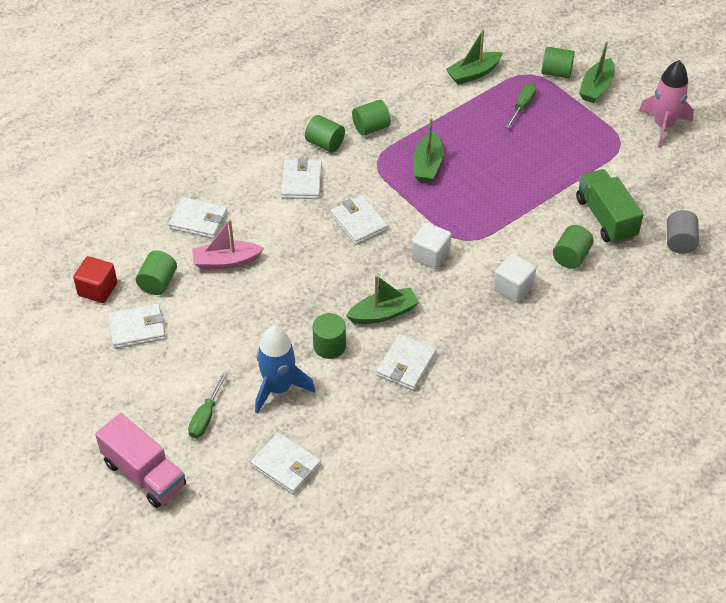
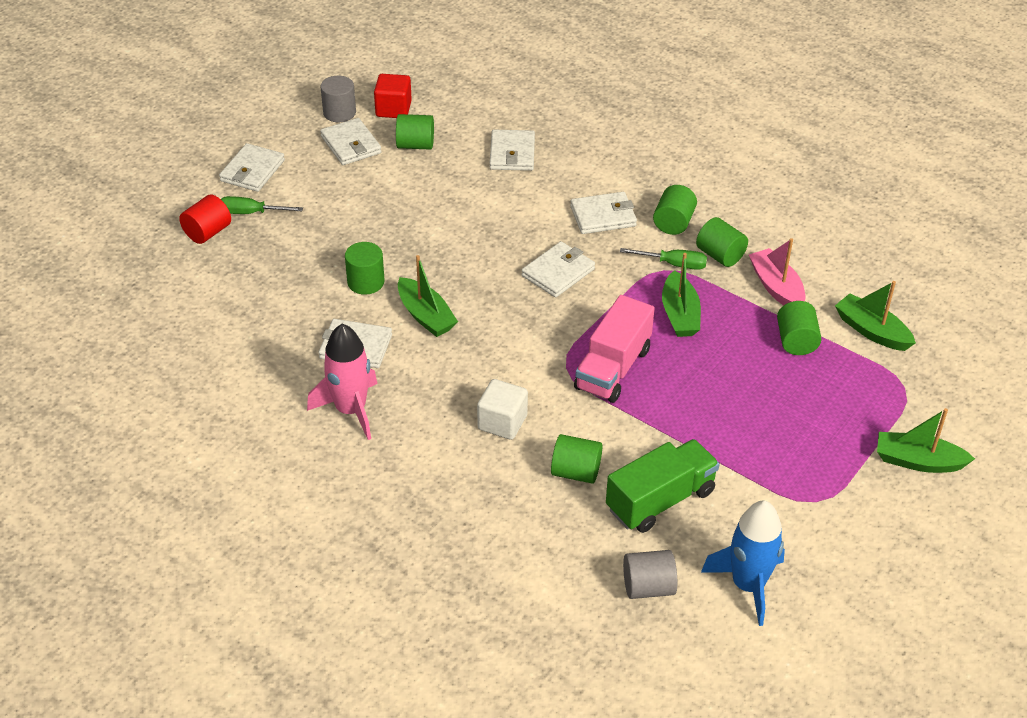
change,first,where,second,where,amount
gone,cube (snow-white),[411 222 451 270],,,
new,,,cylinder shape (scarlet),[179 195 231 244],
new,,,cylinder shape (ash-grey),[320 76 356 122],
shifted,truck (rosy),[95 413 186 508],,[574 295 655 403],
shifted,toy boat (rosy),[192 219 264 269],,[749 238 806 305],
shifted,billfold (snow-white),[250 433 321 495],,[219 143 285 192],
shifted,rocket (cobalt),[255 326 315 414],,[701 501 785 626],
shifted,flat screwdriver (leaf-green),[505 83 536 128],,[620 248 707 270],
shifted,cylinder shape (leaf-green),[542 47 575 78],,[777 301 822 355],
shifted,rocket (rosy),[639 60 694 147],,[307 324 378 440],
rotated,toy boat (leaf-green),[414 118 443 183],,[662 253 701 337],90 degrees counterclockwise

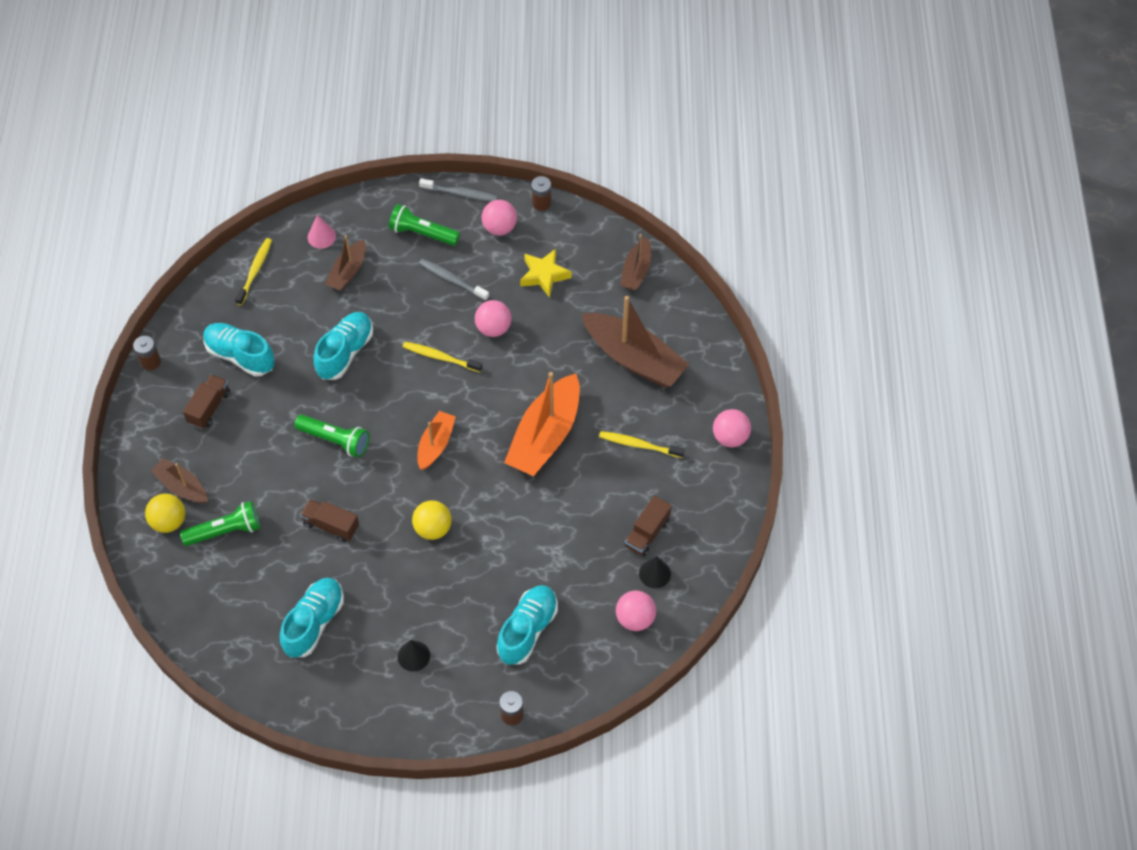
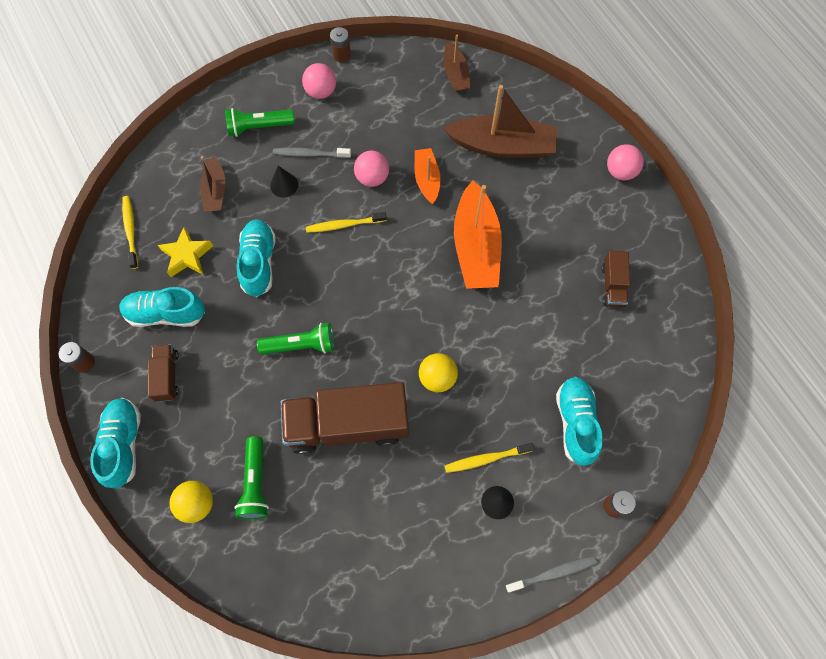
change,first,where,second,where,amount
gone,toy boat (brown),[151 458 208 504],,,
gone,solid cone (rosy),[308 215 336 249],,,
gone,sphere (rosy),[616 591 656 631],,,
shifted,sneaker (turquoise),[280 578 344 658],,[90 398 141 489],
shifted,toy boat (orange-coloured),[417 411 456 470],,[415 148 441 204],
shifted,toothbrush (ash-grey),[419 178 498 201],,[506 556 597 593],
shifted,five-pointed star (bright yellow),[520 249 571 298],,[158 226 213 277],
shifted,toothbrush (bright yellow),[599 431 685 458],,[445 443 534 473],
shifted,solid cone (black),[639 556 671 588],,[270 166 298 198],
rotated,pocket torch (leaf-green),[180 501 260 546],,[234 436 269 519],135 degrees clockwise
scaled,truck (brown),[300 499 359 542],,[281 382 409 455],x2.15

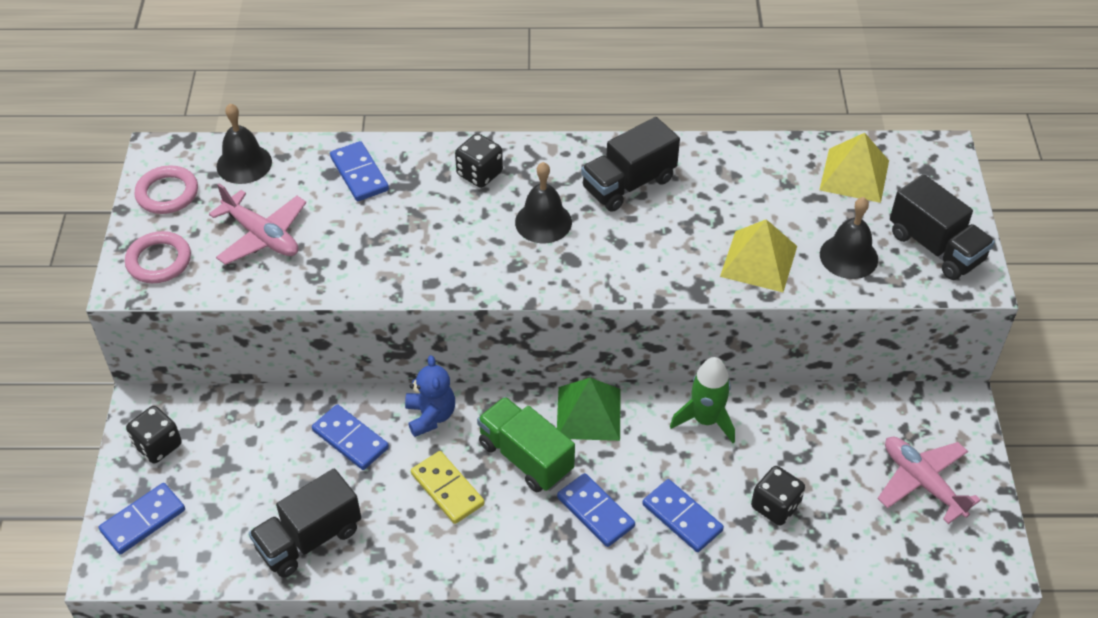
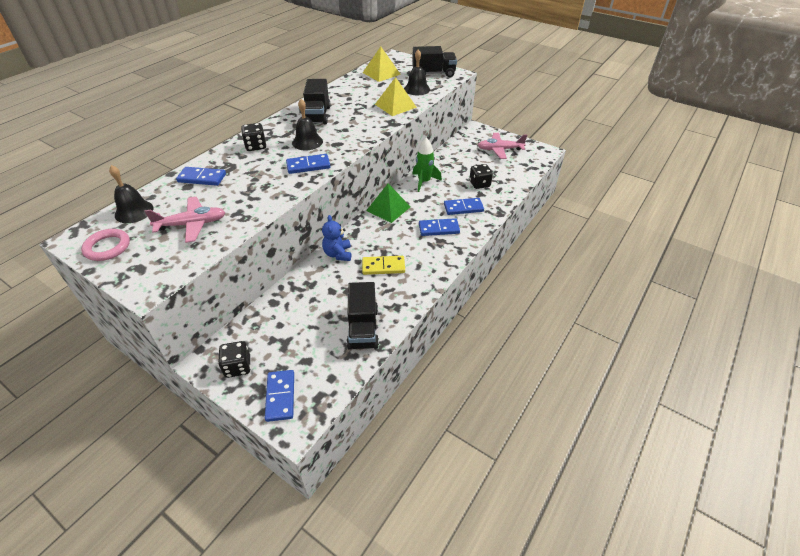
change,first,where,second,where,amount
gone,ring (rosy),[125 231 191 283],,,
gone,truck (leaf-green),[477 397 575 492],,,
shifted,domino piece (cobalt),[312 404 389 470],,[286 154 331 174],
rotated,stuffed bear (cobalt),[405 355 455 437],,[322 215 351 261],120 degrees counterclockwise

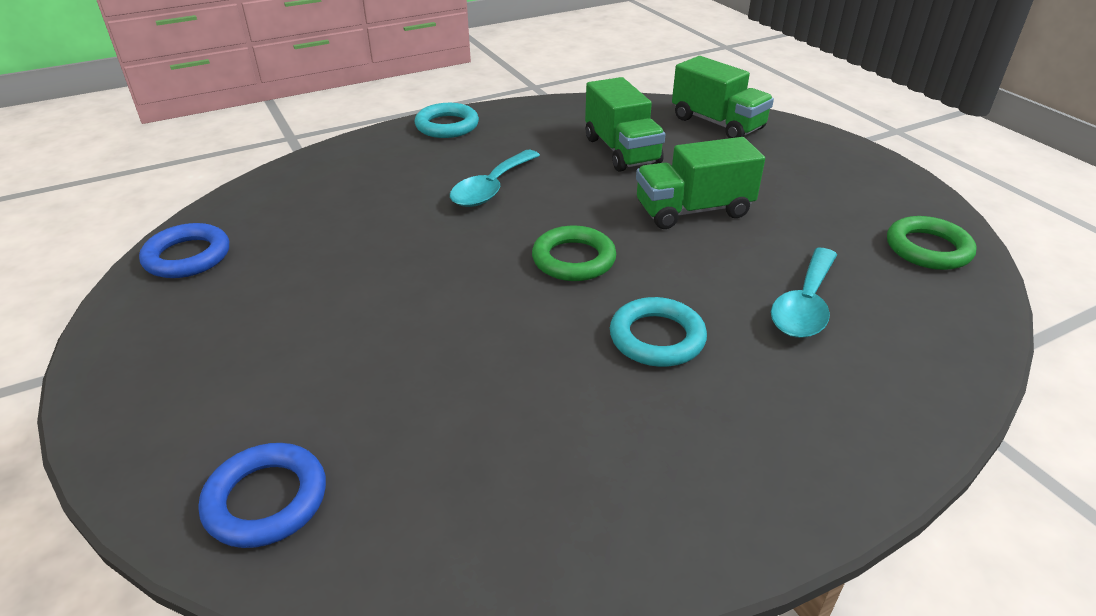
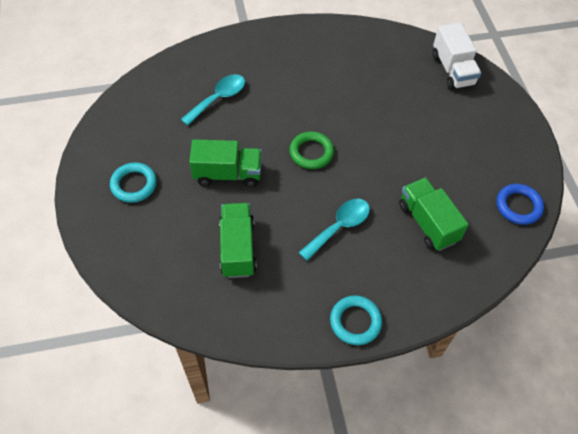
change,first,where,second,where,amount
gone,ring (leaf-green),[887 216 977 270],,,
shifted,ring (turquoise),[610 297 707 367],,[110 162 157 203],
shifted,truck (leaf-green),[672 56 774 138],,[399 177 469 251],
swapped,ring (cobalt),[199 443 326 548],truck (snow-white),[433 23 481 90],

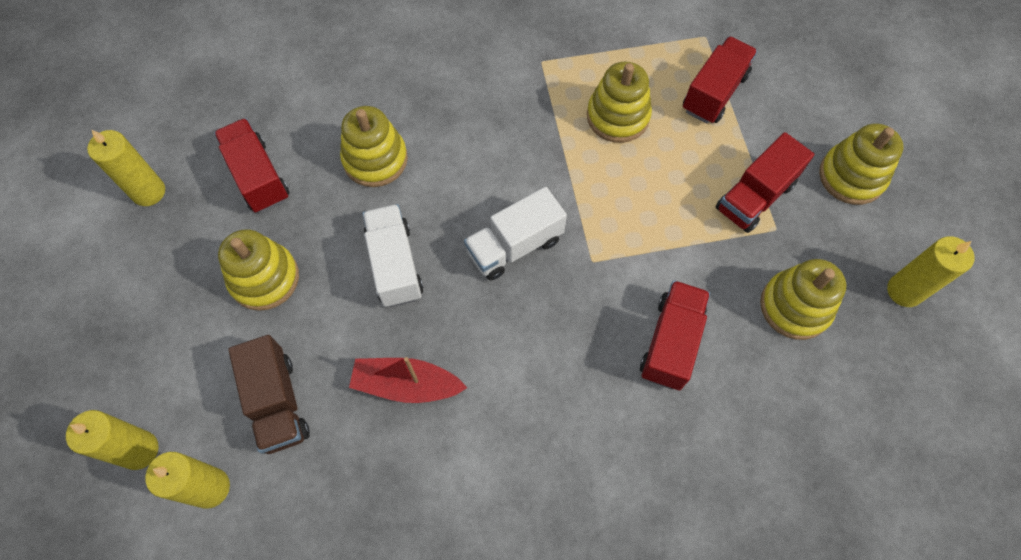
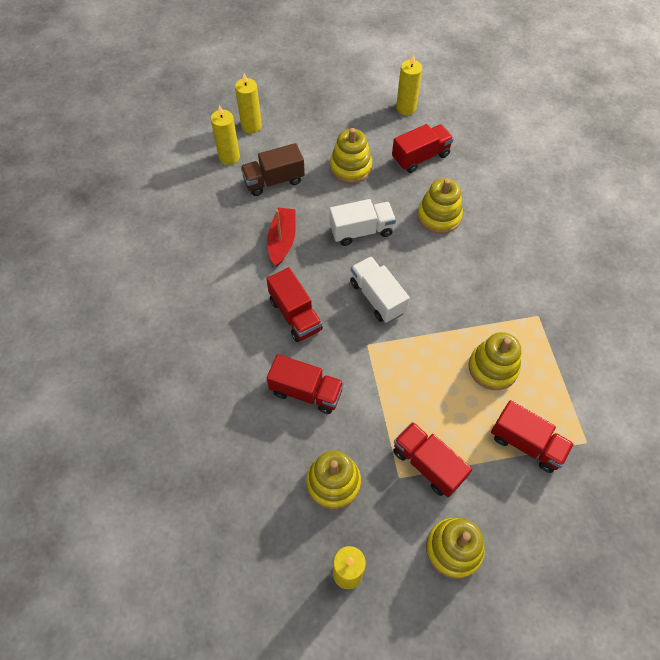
change,first,where,second,where,amount
new,,,truck (scarlet),[266 267 323 342],

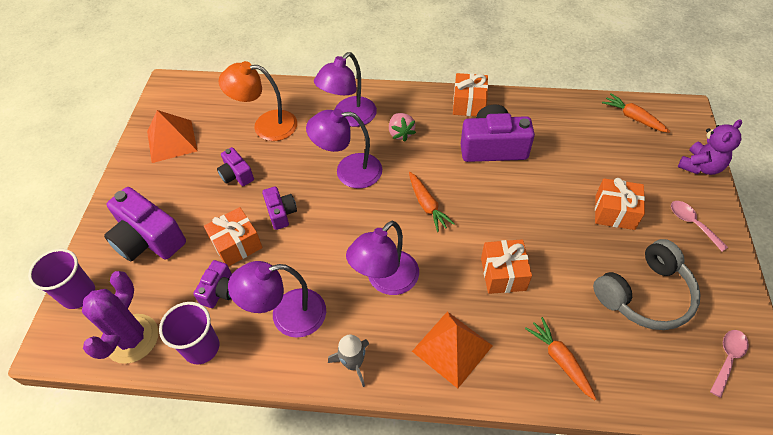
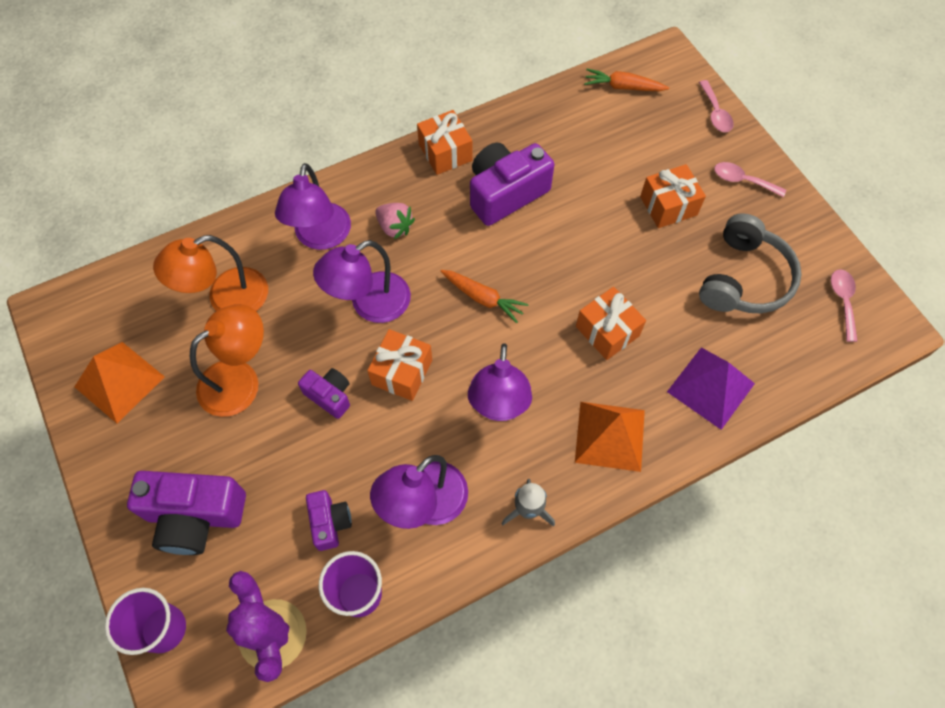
change,first,where,second,where,amount
shifted,gift (orange-coloured),[204 207 263 267],,[367 329 432 401],
swapped,photo camera (purple),[217 147 254 186],lamp (orange-coloured),[190 304 264 417],
swapped,root vegetable (orange-coloured),[525 317 596 400],solid pyramid (purple),[667 347 755 430],
swapped,stuffed bear (purple),[678 119 742 175],tablespoon (rosy),[699 80 734 132],

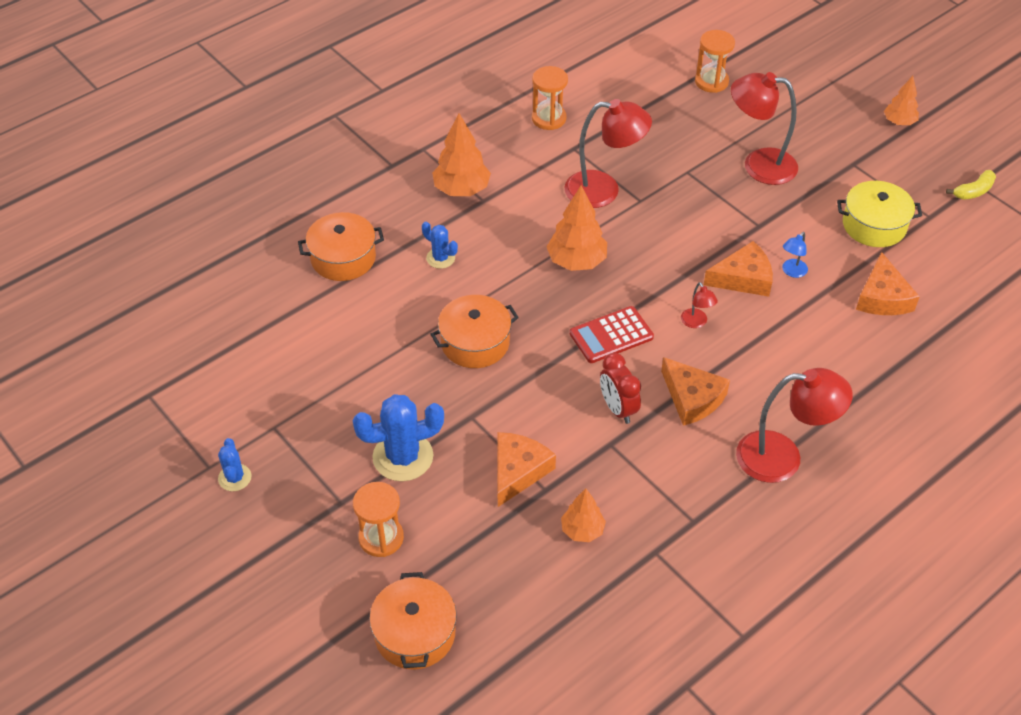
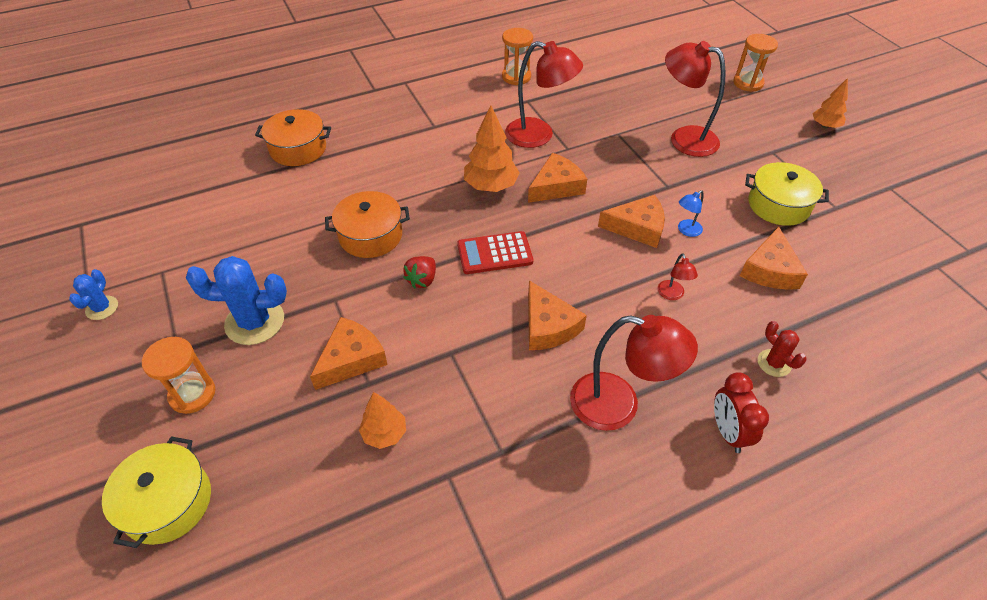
change,first,where,second,where,amount
gone,cactus (cobalt),[422 222 458 269],,,
gone,tree (orange-coloured),[432 113 491 196],,,
gone,banana (bright yellow),[946 170 996 200],,,
new,,,strawberry (scarlet),[403 256 436 289],
new,,,cheese (orange-coloured),[528 153 587 203],
new,,,cactus (scarlet),[758 321 807 377],
shifted,alarm clock (scarlet),[600 353 641 424],,[714 372 769 453],
shifted,lamp (scarlet),[681 282 718 328],,[658 253 698 300],
shifted,hourglass (orange-coloured),[695 30 735 93],,[733 34 778 92],
repainted,cooking pot (orange-coloured),[369 572 457 669],cooking pot (bright yellow),[102 436 211 548],

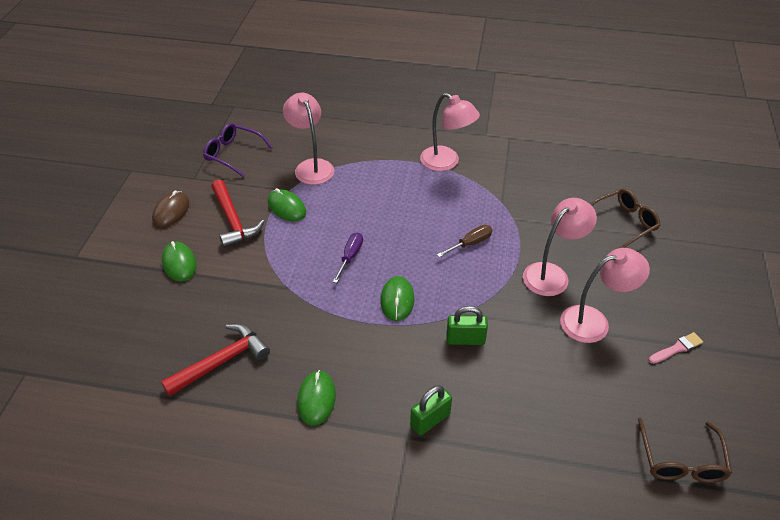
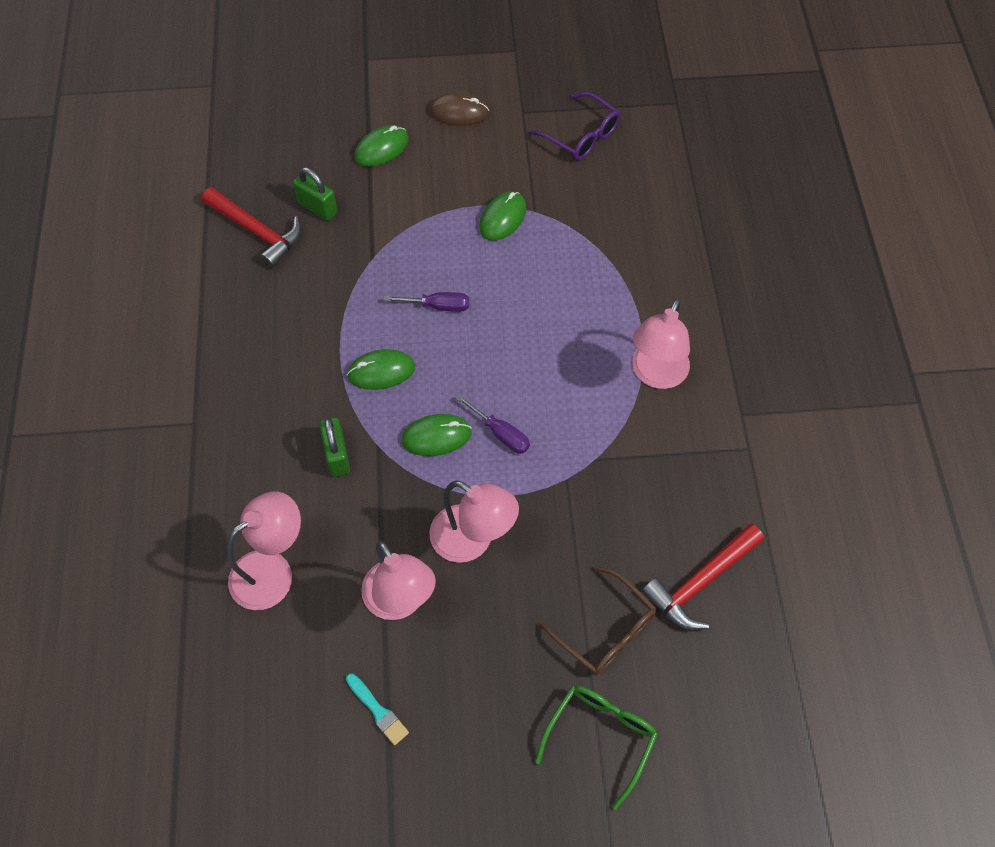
change,first,where,second,where,amount
gone,eyeglasses (brown),[638 417 732 483],,,
new,,,eyeglasses (leaf-green),[535 685 658 810],
shifted,claw hammer (scarlet),[211 180 265 248],,[642 524 764 630],
shifted,lamp (rosy),[283 93 334 185],,[227 491 301 610],
shifted,PC mouse (leaf-green),[297 370 336 426],,[401 414 472 456],
shifted,padlock (leaf-green),[410 385 452 436],,[293 167 338 221],
repainted,flat screwdriver (brown),[437 225 492 257],flat screwdriver (purple),[456 395 530 454],
repainted,paintbrush (rosy),[649 332 703 364],paintbrush (turquoise),[346 673 409 745],
rotated,eyeglasses (purple),[203 123 273 177],,[529 92 621 160],120 degrees clockwise

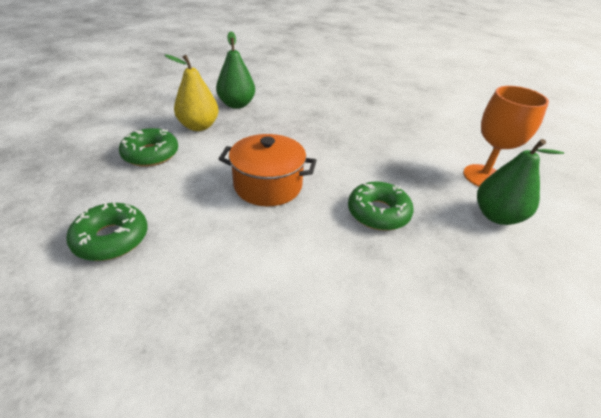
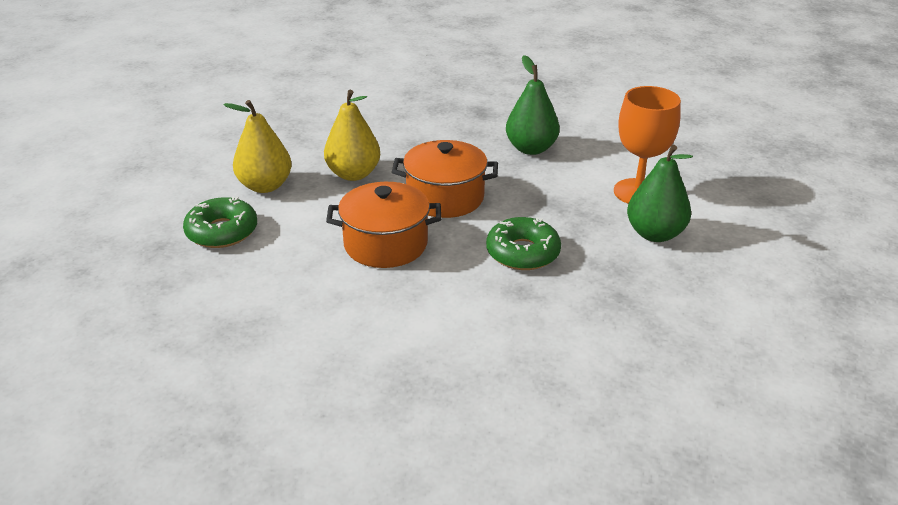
change,first,where,second,where,amount
gone,doughnut (leaf-green),[66 202 148 261],,,
new,,,pear (bright yellow),[324 90 380 181],
new,,,cooking pot (orange-coloured),[392 140 498 218],
shifted,pear (leaf-green),[216 31 255 109],,[506 55 560 155],

